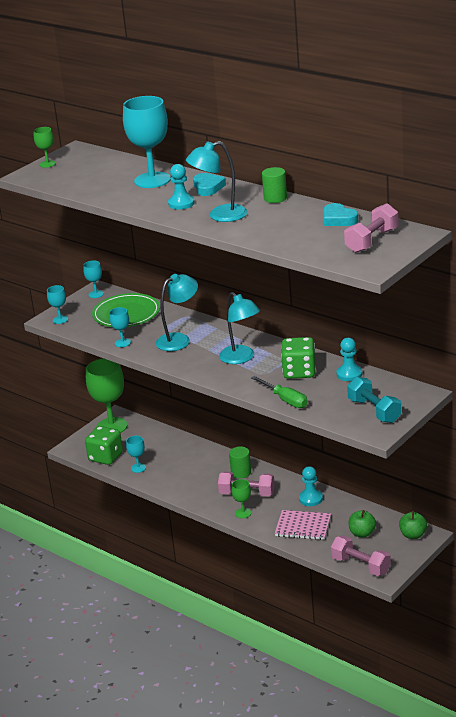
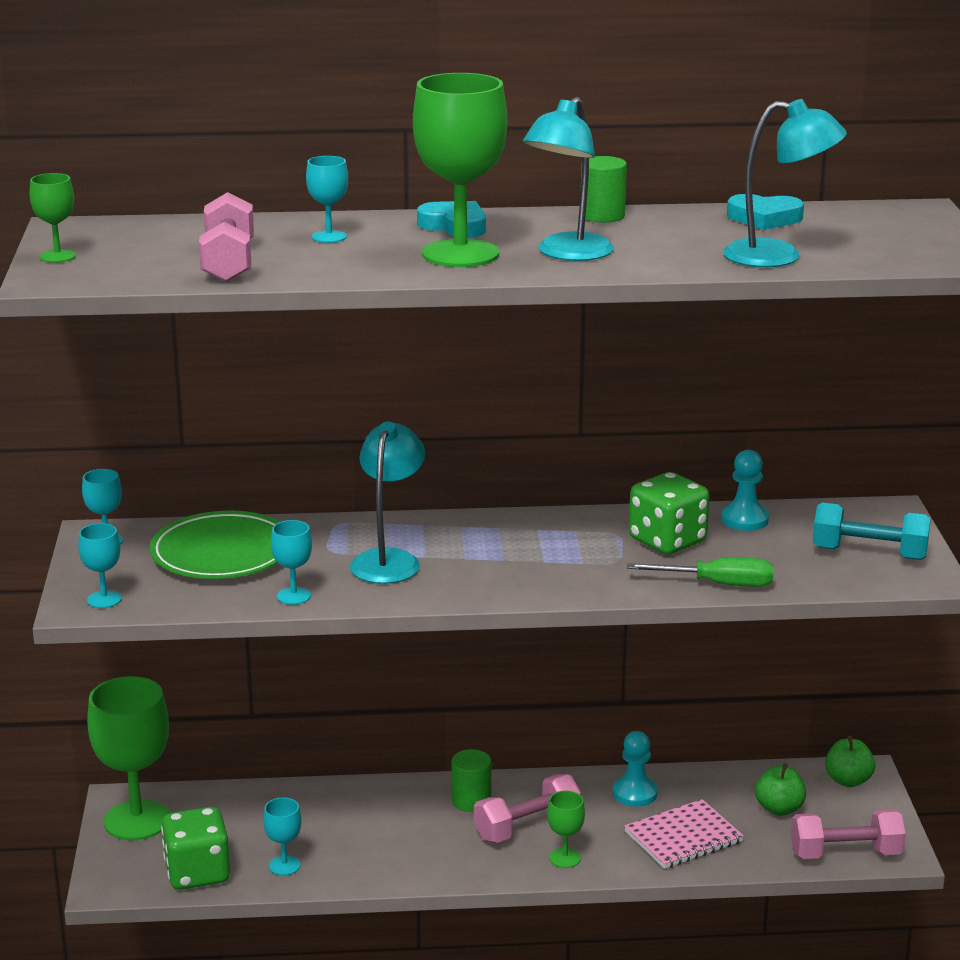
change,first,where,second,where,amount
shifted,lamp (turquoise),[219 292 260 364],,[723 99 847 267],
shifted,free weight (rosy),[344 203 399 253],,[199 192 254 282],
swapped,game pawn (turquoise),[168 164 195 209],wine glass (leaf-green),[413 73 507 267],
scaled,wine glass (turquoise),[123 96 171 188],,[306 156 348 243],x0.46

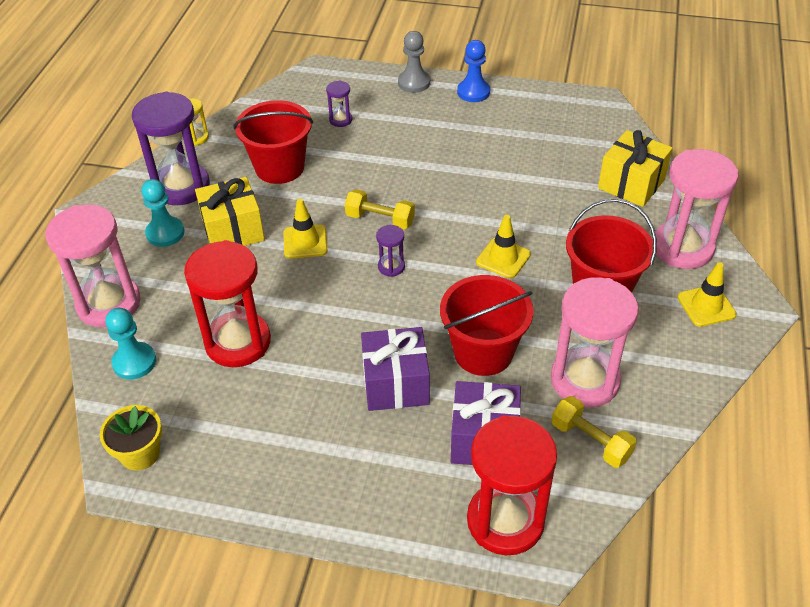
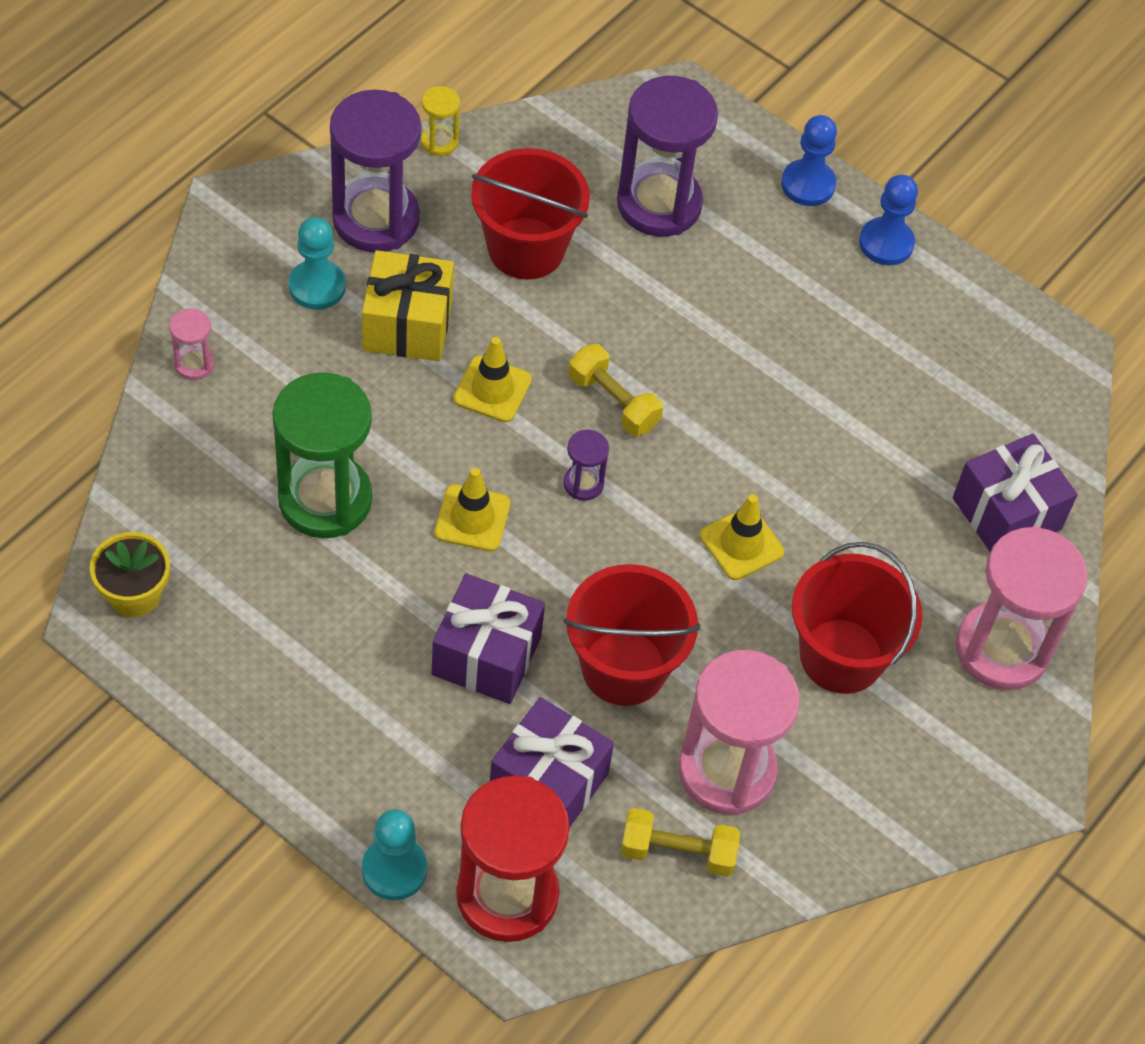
change,first,where,second,where,amount
shifted,game pawn (turquoise),[106 308 156 379],,[362 809 427 900],
shifted,traffic cone (bright yellow),[677 262 737 327],,[435 468 510 551],
repainted,hourglass (scarlet),[184 240 271 367],hourglass (leaf-green),[272 372 372 538],
repainted,game pawn (ash-grey),[398 31 430 93],game pawn (cobalt),[781 115 837 206],
repainted,gift (bright yellow),[598 130 673 207],gift (purple),[953 434 1078 552],
rotated,free weight (bright yellow),[552 396 637 468],,[621 808 740 877],60 degrees counterclockwise
scaled,hourglass (rosy),[45 205 141 327],,[169 308 215 380],x0.44
scaled,hourglass (purple),[326 81 352 127],,[617 76 718 237],x2.27

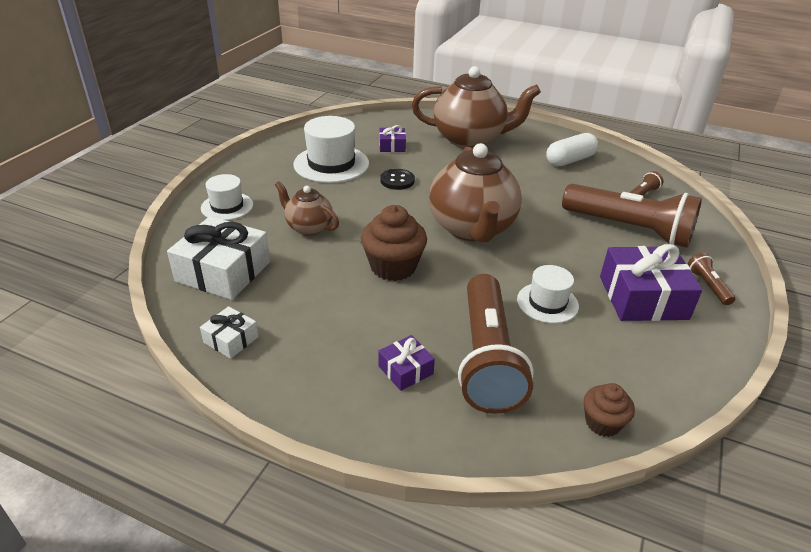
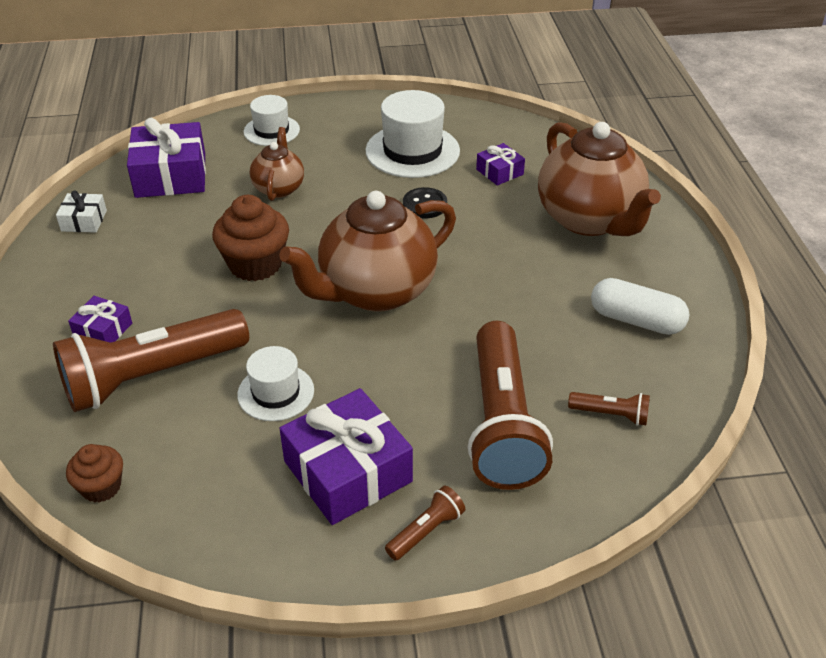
change,first,where,second,where,amount
repainted,gift (snow-white),[167 216 270 300],gift (purple),[127 118 206 198],

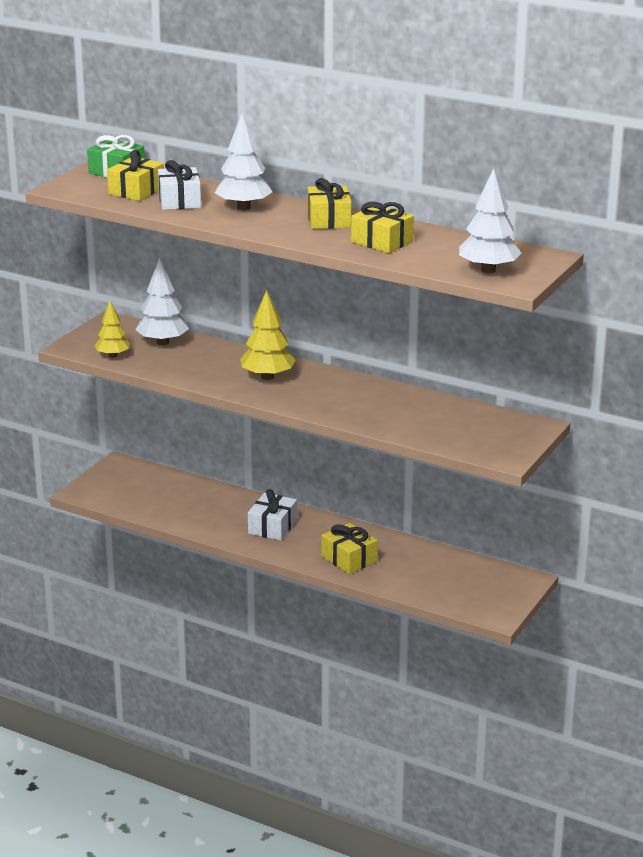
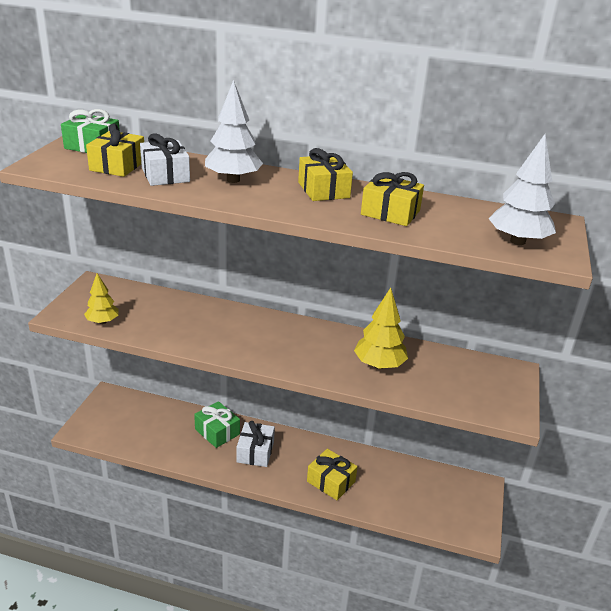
change,first,where,second,where,amount
gone,tree (snow-white),[135 258 189 345],,,
new,,,gift (leaf-green),[194 401 240 448],
shifted,tree (bright yellow),[240 290 295 380],,[354 288 408 369],

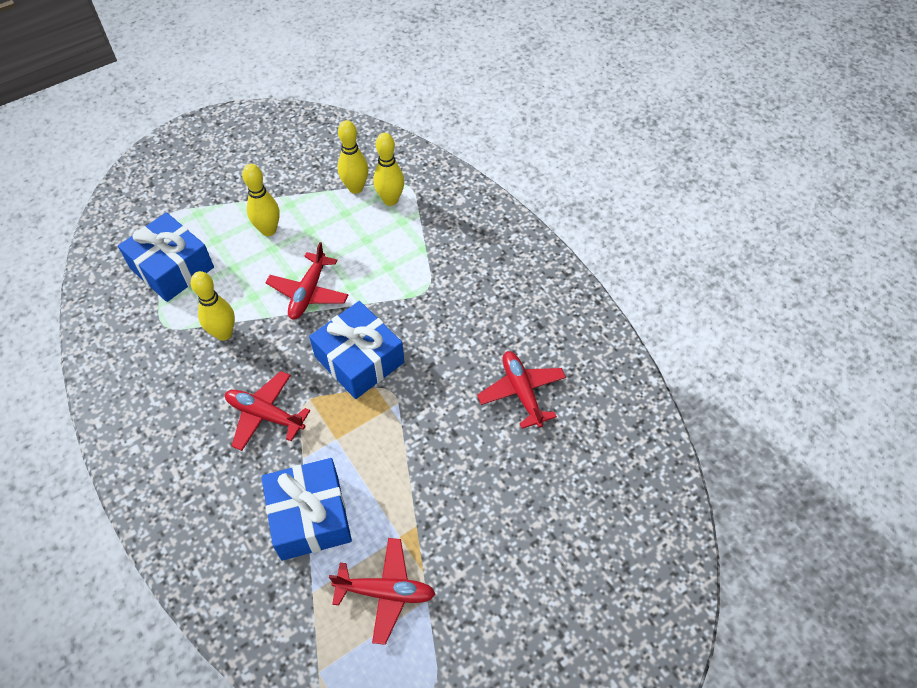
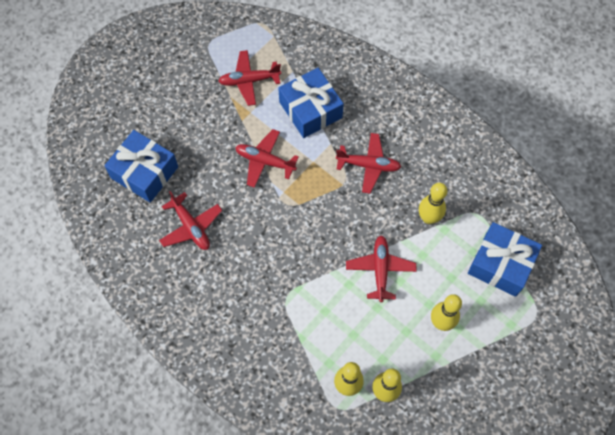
change,first,where,second,where,amount
new,,,aeroplane (scarlet),[235 129 299 188],
shifted,gift (cobalt),[309 301 404 399],,[104 130 178 203],

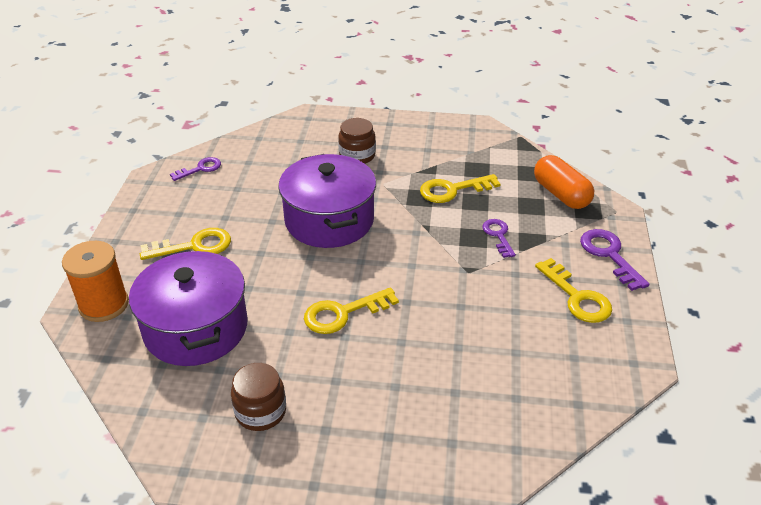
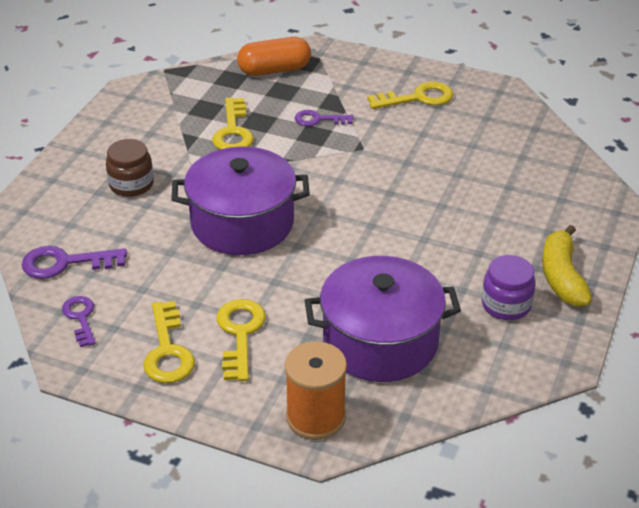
change,first,where,second,where,amount
new,,,banana (bright yellow),[542 225 592 307],
shifted,key (bright yellow),[304 287 399 334],,[143 301 195 383],
shifted,key (purple),[580 229 649 291],,[22 246 127 279],
repainted,jar (brown),[231 363 286 431],jar (purple),[482 255 536 320],

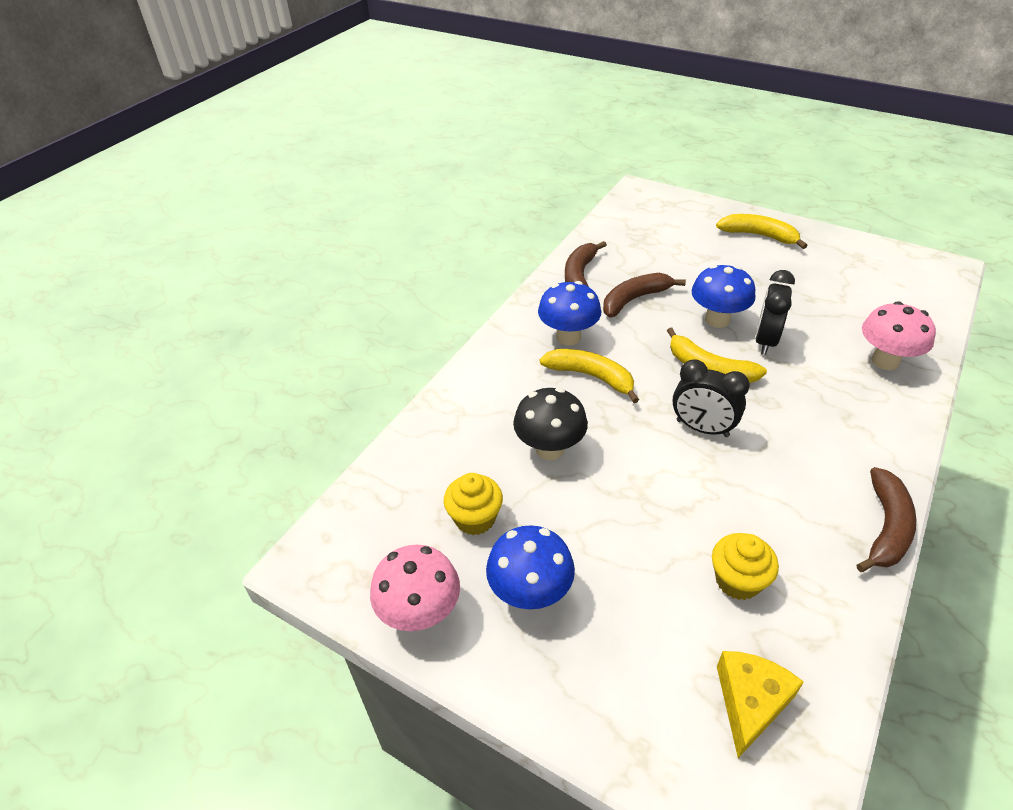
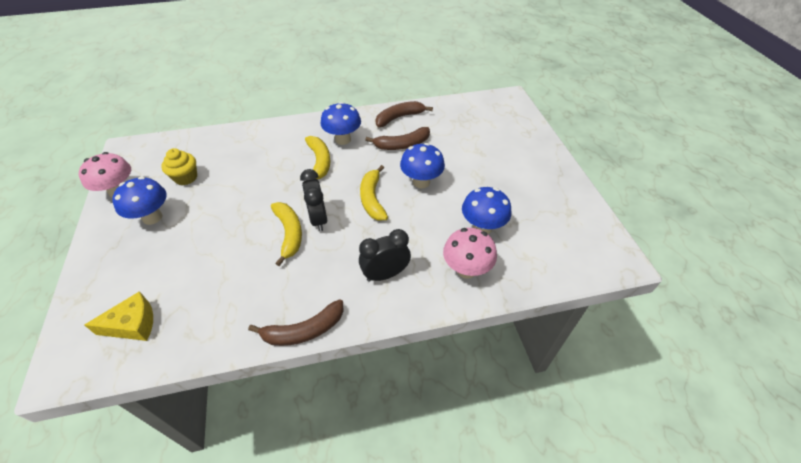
change,first,where,second,where,amount
gone,toadstool (black),[513 388 588 460],,,
gone,cupcake (bright yellow),[712 533 779 600],,,
new,,,toadstool (cobalt),[462 187 511 234],
shifted,banana (bright yellow),[716 214 807 249],,[271 202 302 266],
shifted,alarm clock (black),[755 270 795 355],,[359 229 411 282],
rotated,banana (brown),[603 273 686 318],,[365 127 430 150],150 degrees clockwise

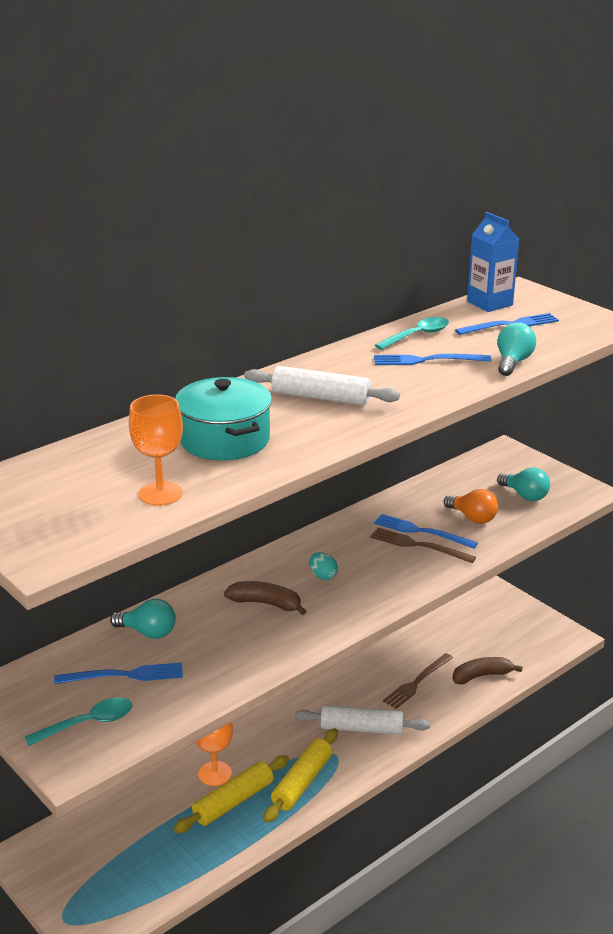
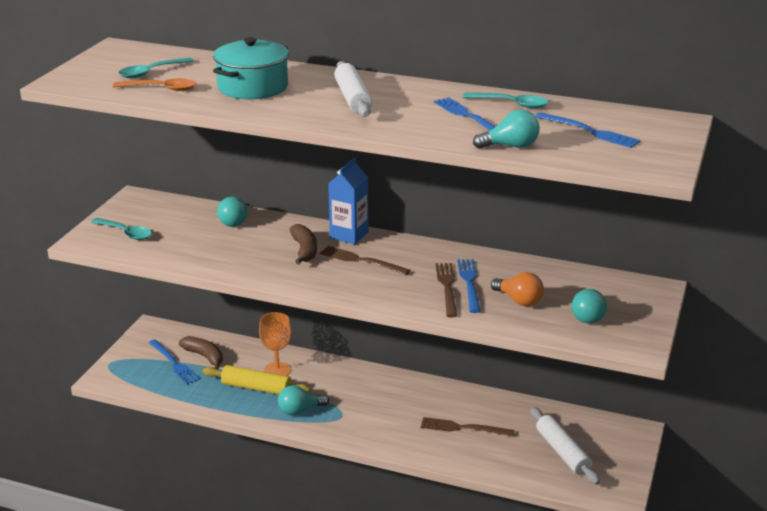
change,first,where,second,where,amount
new,,,tablespoon (turquoise),[118 58 194 78],
shifted,fork (cobalt),[54 662 183 684],,[149 339 200 384],
shifted,rolling pin (snow-white),[295 705 430 735],,[530 407 600 485],
shifted,banana (brown),[452 657 523 684],,[179 336 223 369],
shifted,carton (cobalt),[467 212 519 312],,[328 158 369 244],
swapped,wine glass (orange-coloured),[129 394 183 506],tablespoon (orange-coloured),[113 78 197 91],
swapped,rolling pin (bright yellow),[264 728 338 823],lightbulb (turquoise),[278 385 329 416],
swapped,egg (turquoise),[309 552 338 580],fork (brown),[320 246 410 275],
rotated,lightbulb (orange-coloured),[444 489 498 524],,[491 272 544 306],60 degrees counterclockwise

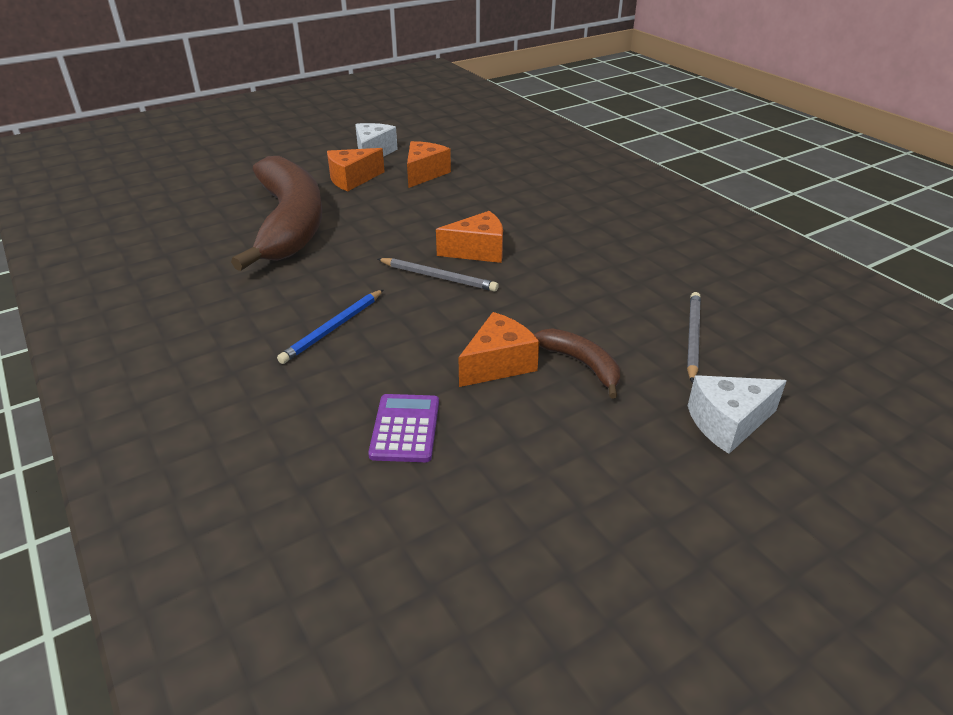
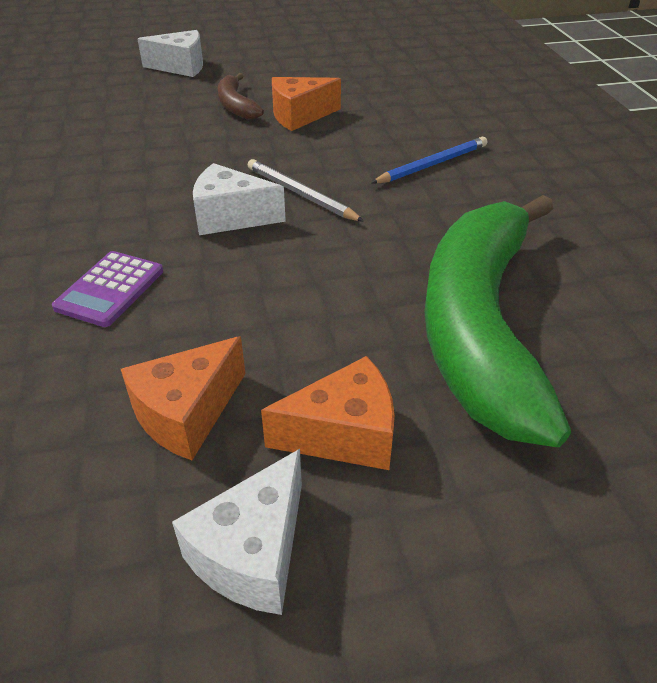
change,first,where,second,where,amount
gone,pencil (ash-grey),[687 292 701 383],,,
shifted,adding machine (purple),[368 394 439 462],,[52 251 163 327],
repainted,banana (brown),[231 156 322 271],banana (leaf-green),[424 195 571 447],
repainted,cheese (orange-coloured),[436 211 503 263],cheese (snow-white),[193 163 286 235],

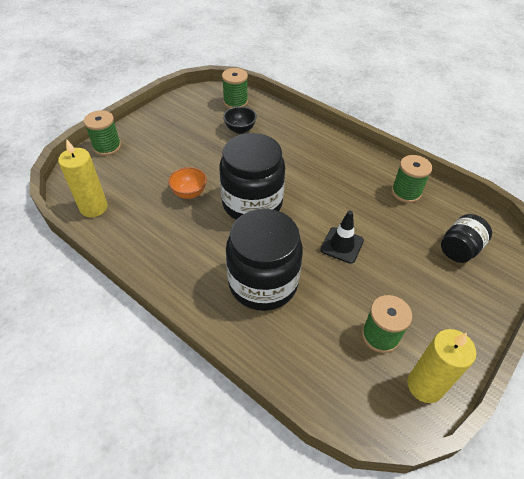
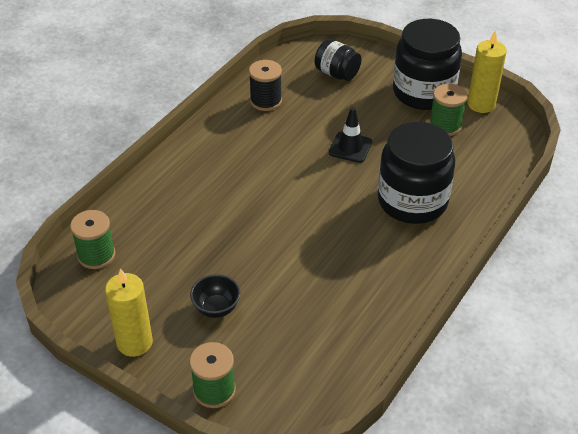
change,first,where,second,where,amount
gone,serving bowl (orange-coloured),[168 167 207 199],,,
shifted,wax candle (bright yellow),[58 139 108 217],,[105 268 153 357],
shifted,jar (black),[219 133 285 220],,[393 19 462 110],
shifted,serving bowl (black),[223 106 257 134],,[190 274 240 318],
repainted,bobbin (leaf-green),[392 155 432 203],bobbin (black),[249 60 282 111],

